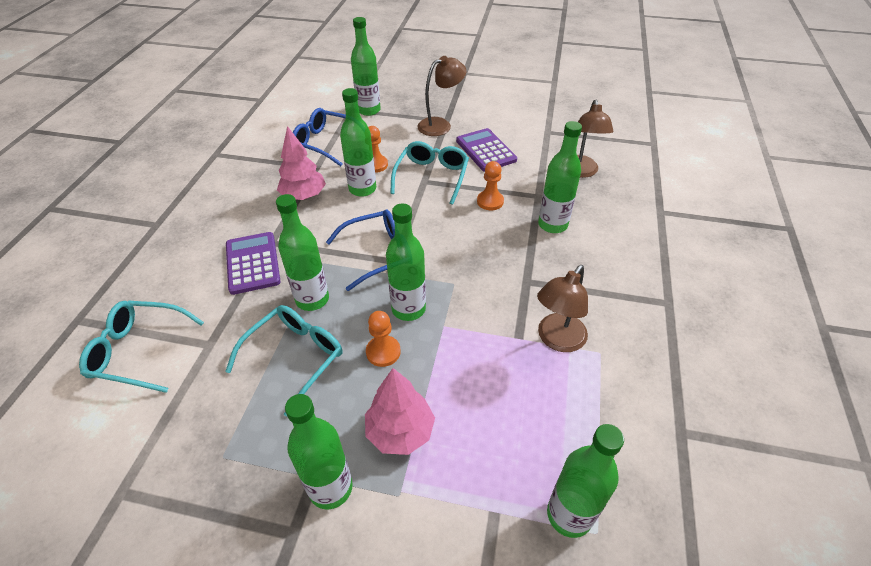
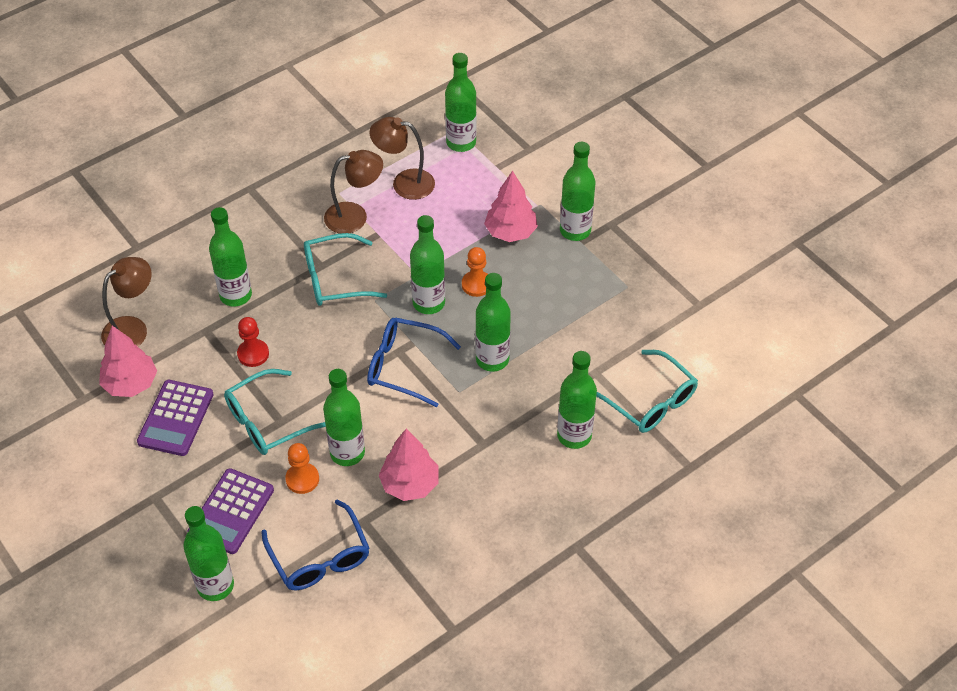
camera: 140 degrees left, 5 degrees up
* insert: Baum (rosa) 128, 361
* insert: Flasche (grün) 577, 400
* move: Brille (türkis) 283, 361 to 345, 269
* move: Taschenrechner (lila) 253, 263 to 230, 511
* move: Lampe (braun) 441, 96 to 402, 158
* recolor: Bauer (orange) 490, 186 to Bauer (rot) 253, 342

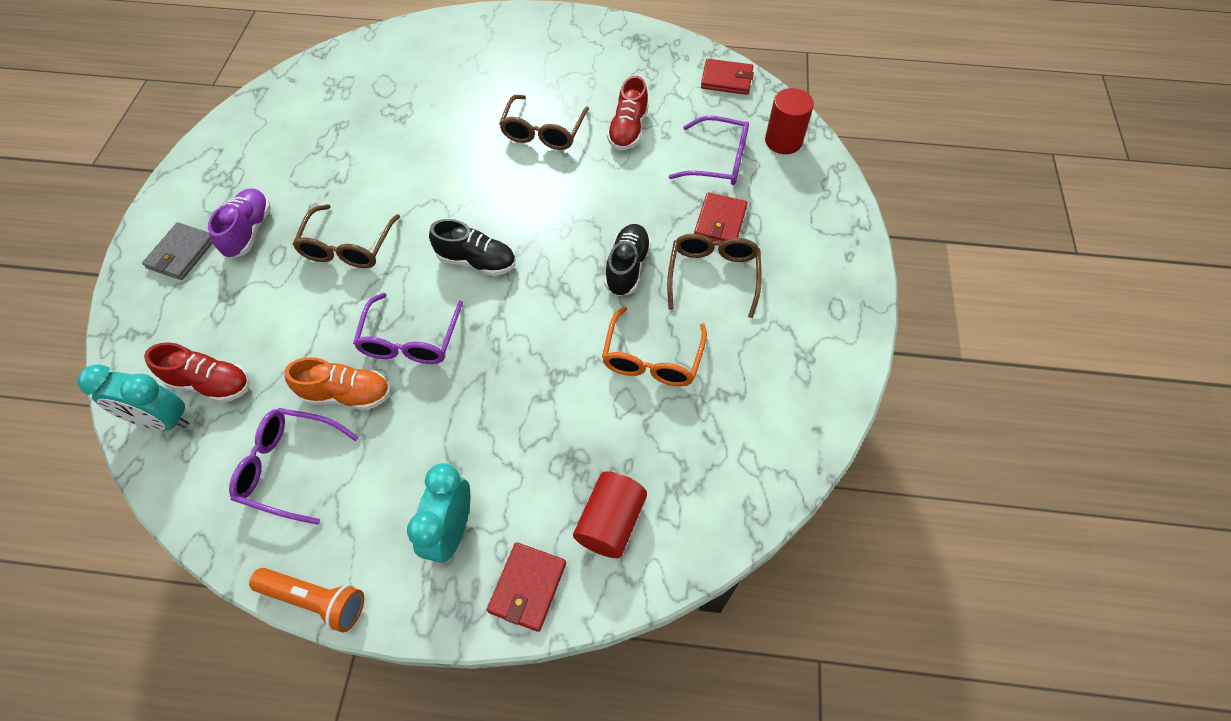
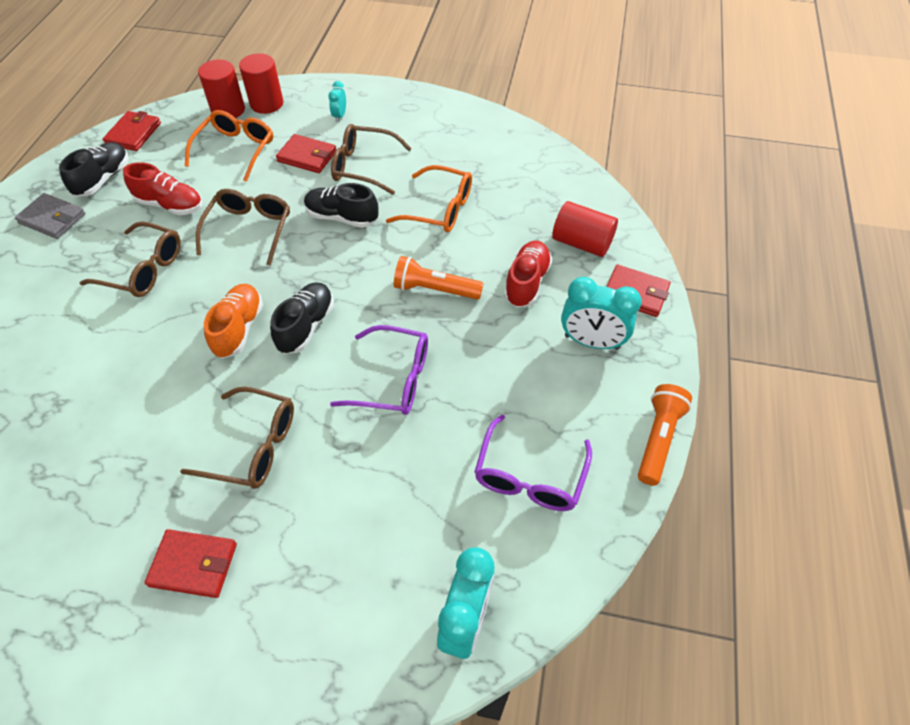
camera: 85 degrees left, 5 degrees down
* insert: Schuh (schwarz) 94, 169
* insert: Brille (braun) 243, 227
* insert: Vollzylinder (rot) 261, 83
* insert: Wecker (türkis) 337, 101
* insert: Taschenlampe (orange) 439, 278
* move: Geldbörse (grau) 177, 251 to 50, 216
* move: Schuh (rot) 197, 372 to 528, 274
* move: Schuh (orange) 337, 383 to 233, 321
* replace: Schuh (lila) 239, 223 to Geldbörse (rot) 191, 563
* recolor: Brille (lila) 708, 150 to Brille (orange) 229, 146

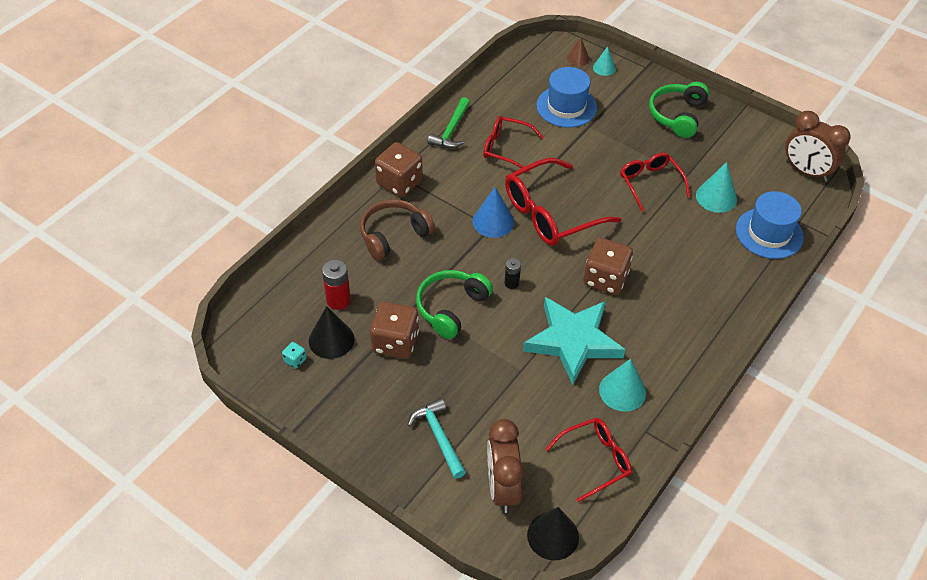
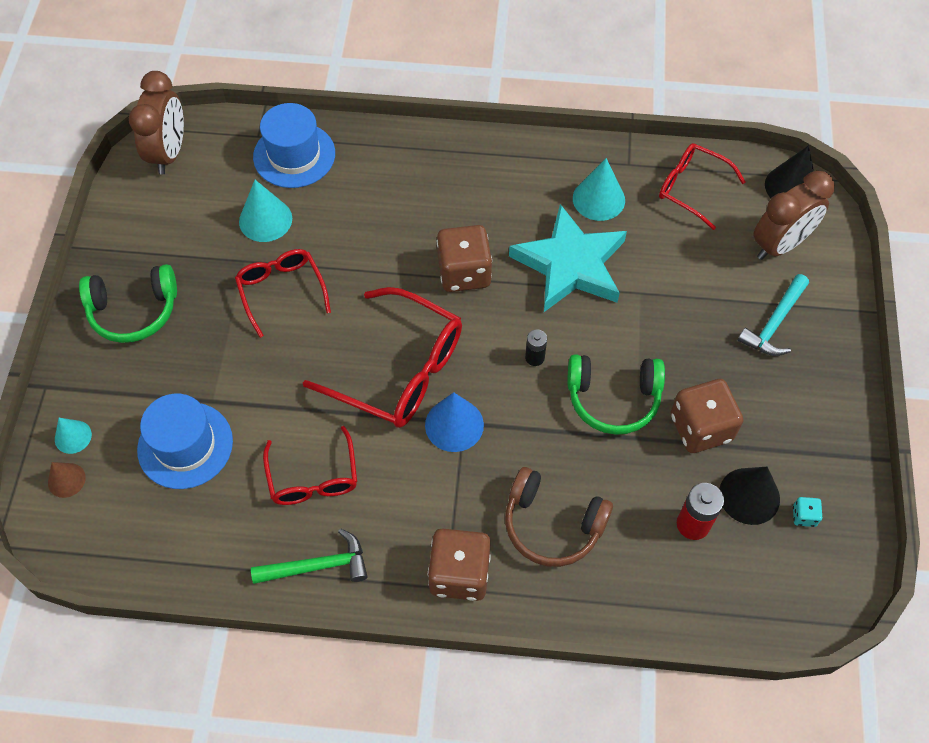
camera: 120 degrees left, 10 degrees up
* rotate: Brille (rot) 655, 182 = 283, 293 120 degrees clockwise

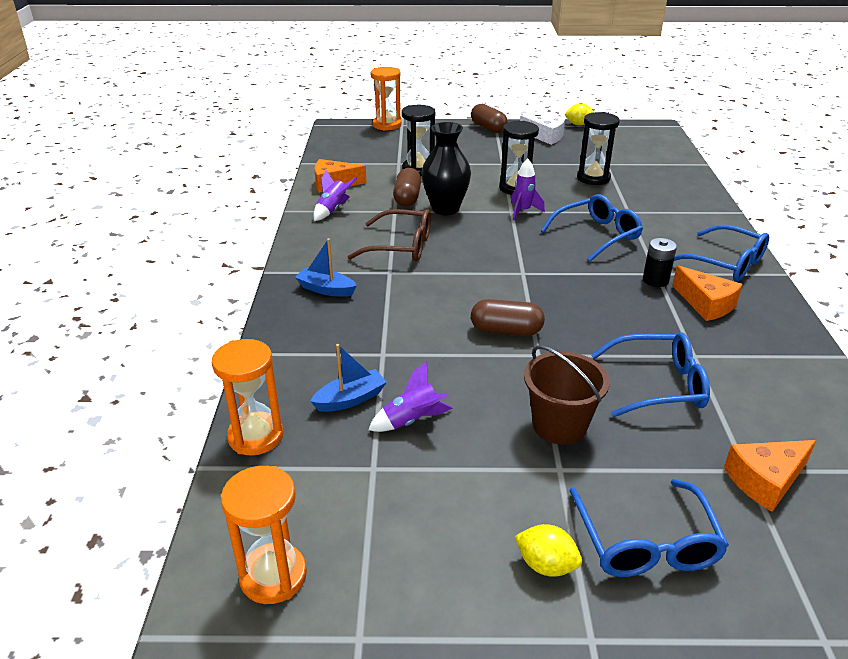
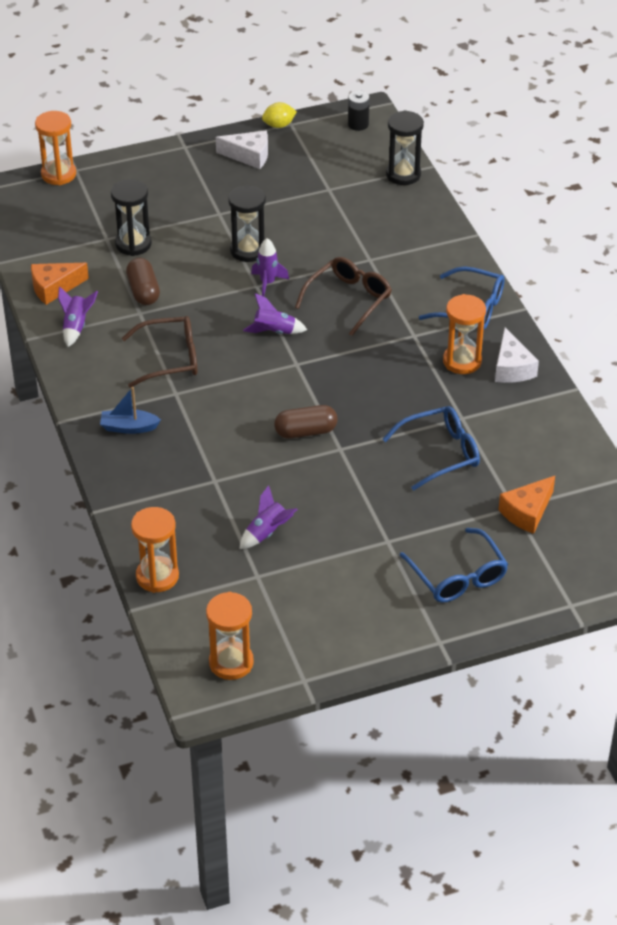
camera: 20 degrees left, 10 degrees up
* delete: Boot (blau) 348, 378
* delete: Vase (schwarz) 446, 168
* delete: Kapsel (braun) 489, 118
* delete: Zitrone (gelb) 548, 550
* delete: Eimer (braun) 567, 395
* insert: Rakete (lila) 275, 313
* insert: Käse (weiß) 517, 355
* move: Sanduhr (schwarz) 598, 148 to 405, 147
* move: Batterie (schwarz) 660, 262 to 359, 110
* replace: Käse (orange) 707, 293 to Sanduhr (orange) 464, 334
* recolor: Brille (blau) 592, 228 to Brille (braun) 343, 296

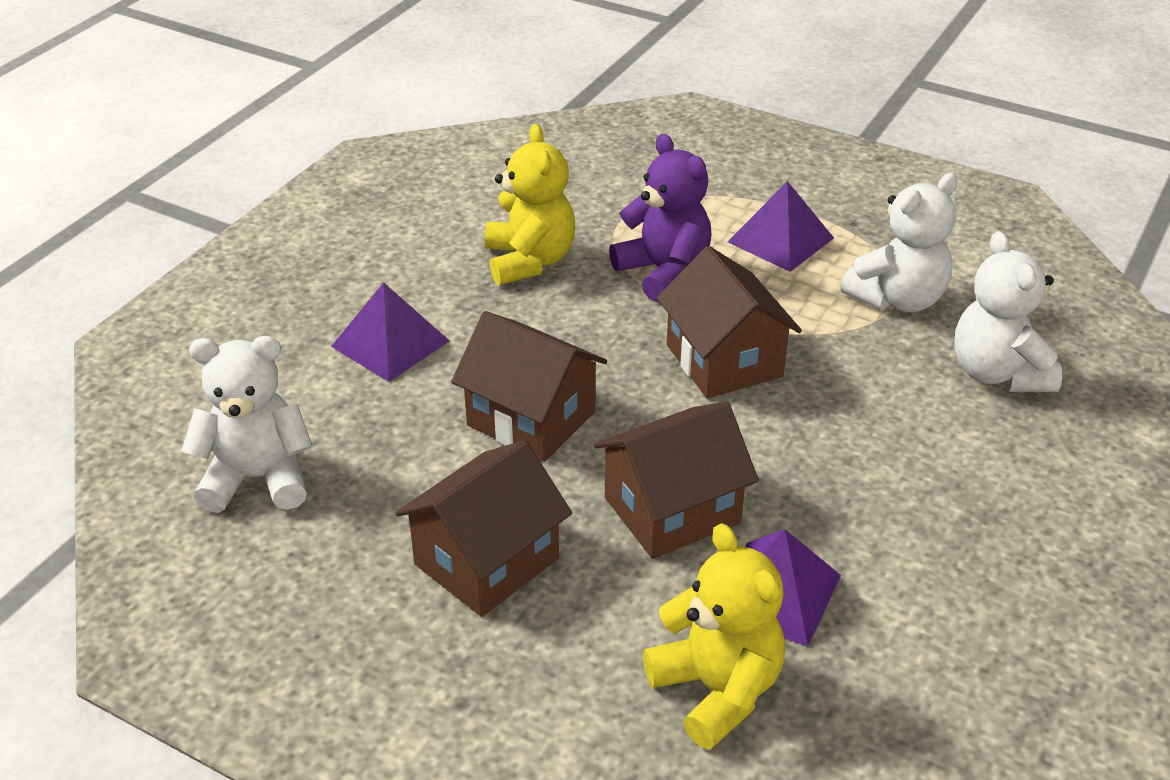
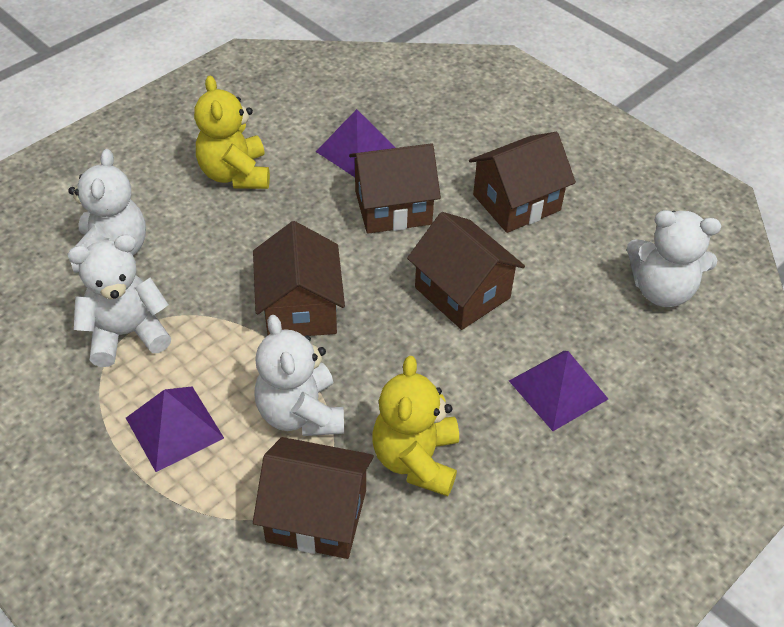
camera: 165 degrees left, 10 degrees up
* insert: Haus (braun) 313, 498
* move: Teddybär (gelb) 714, 636 to 232, 132
* recolor: Teddybär (lila) 660, 218 to Teddybär (weiß) 299, 375

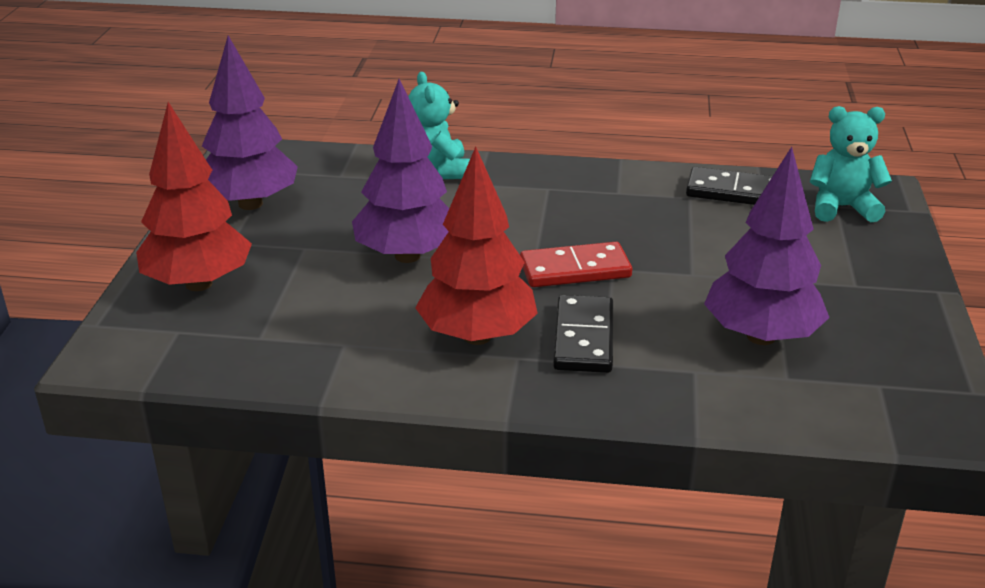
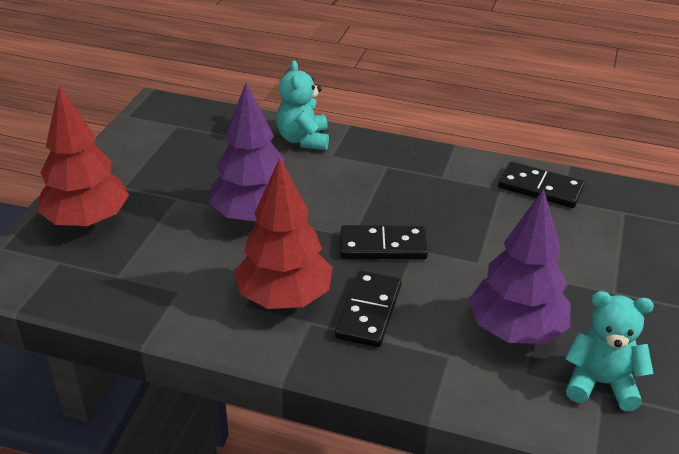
camera: 10 degrees right, 5 degrees up
* delete: Baum (lila) 250, 123
* move: Teddybär (türkis) 851, 164 to 609, 351
* recolor: Dominostein (rot) 576, 264 to Dominostein (schwarz) 384, 242

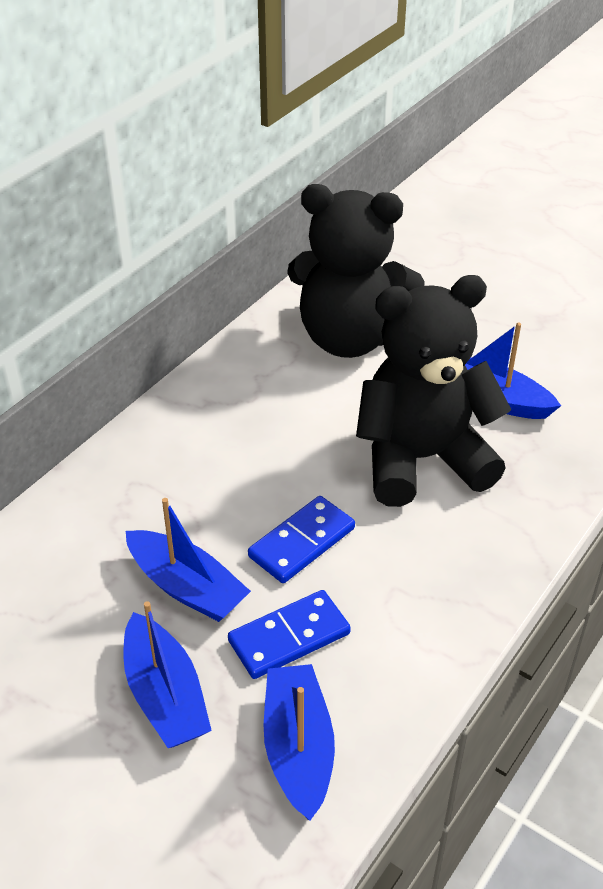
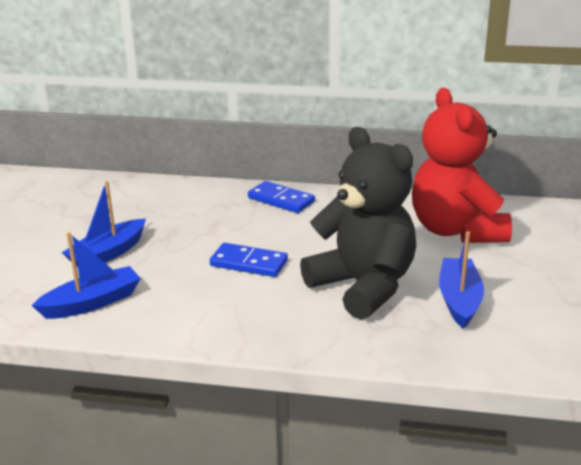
camera: 65 degrees right, 15 degrees down
* delete: Boot (blau) 188, 560
* move: Dominostein (blau) 289, 634 to 281, 197
* recolor: Teddybär (schwarz) 356, 271 to Teddybär (rot) 462, 165

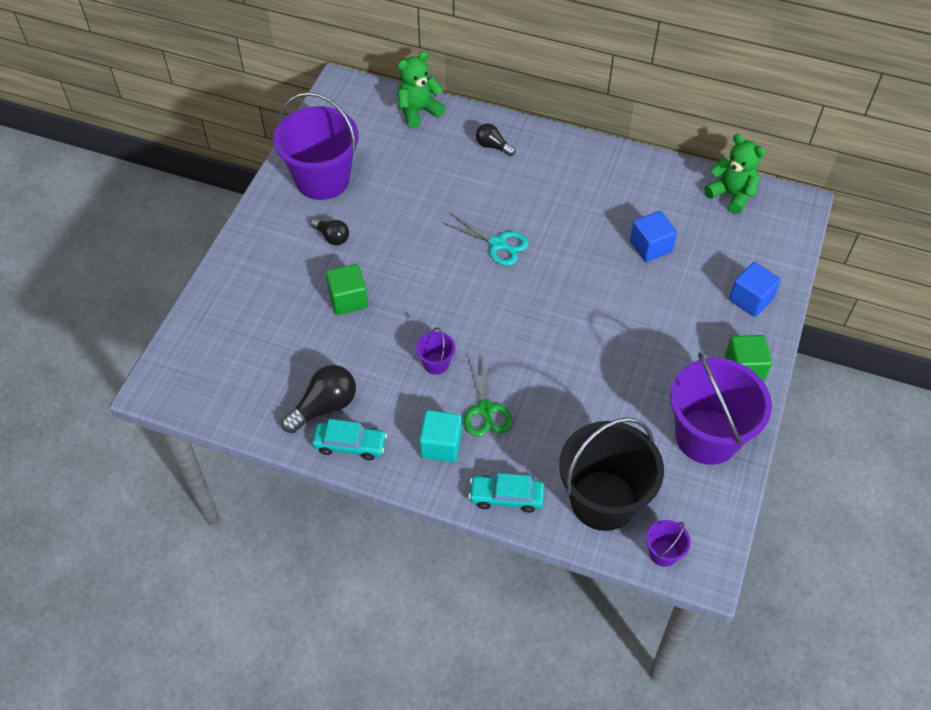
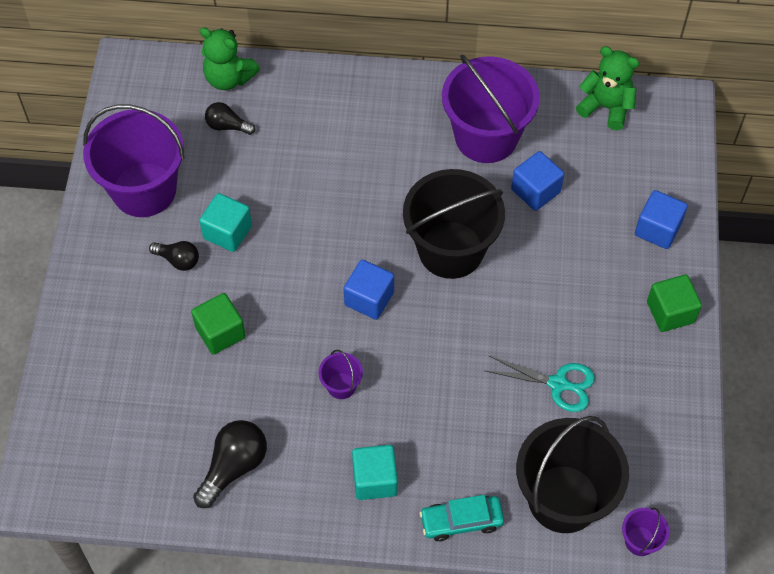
camera: 15 degrees left, 5 degrees up
* delete: Auto (türkis) 349, 439
* delete: Schere (grün) 488, 395
* insert: Kubus (türkis) 225, 222
* insert: Kubus (blau) 369, 290
* insert: Eimer (schwarz) 454, 224
* move: Schere (türkis) 486, 239 to 540, 384
* move: Glühbirne (schwarz) 495, 139 to 230, 118
* move: Eimer (lila) 721, 408 to 491, 108
* rotate: Teddybär (grün) 421, 89 = 230, 58 105 degrees counterclockwise

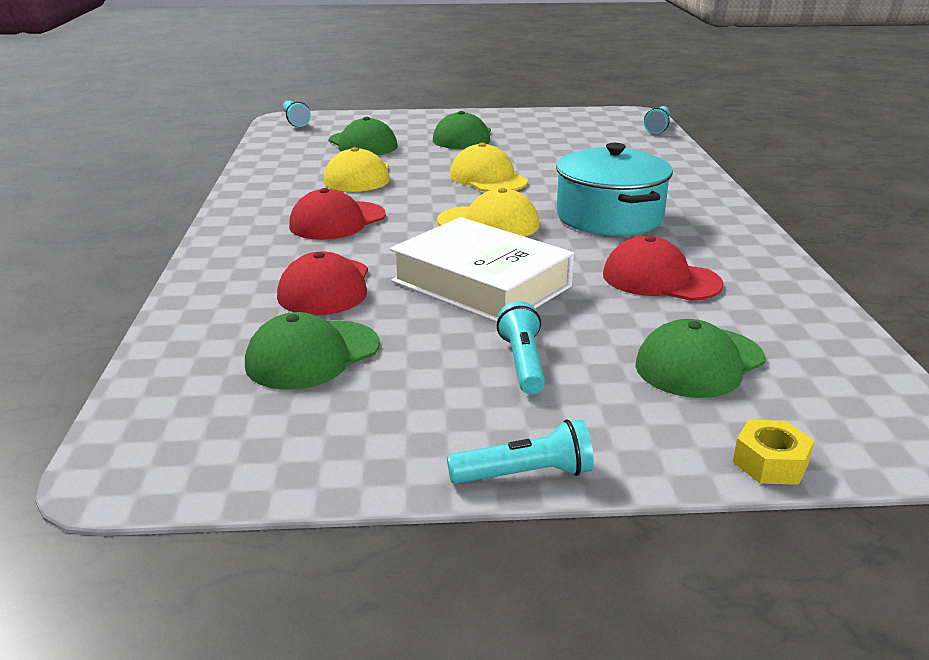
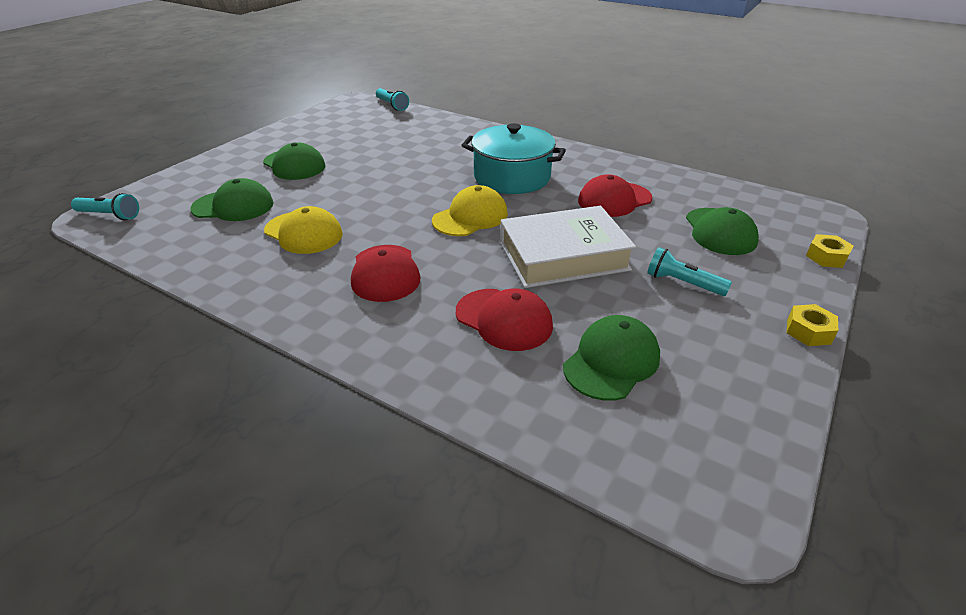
camera: 55 degrees left, 10 degrees up
* delete: Kappe (gelb) 489, 167
* replace: Taschenlampe (türkis) 520, 451 to Sechskantmutter (gelb) 812, 325
* rotate: Kappe (grün) 312, 351 = 611, 358 135 degrees counterclockwise

